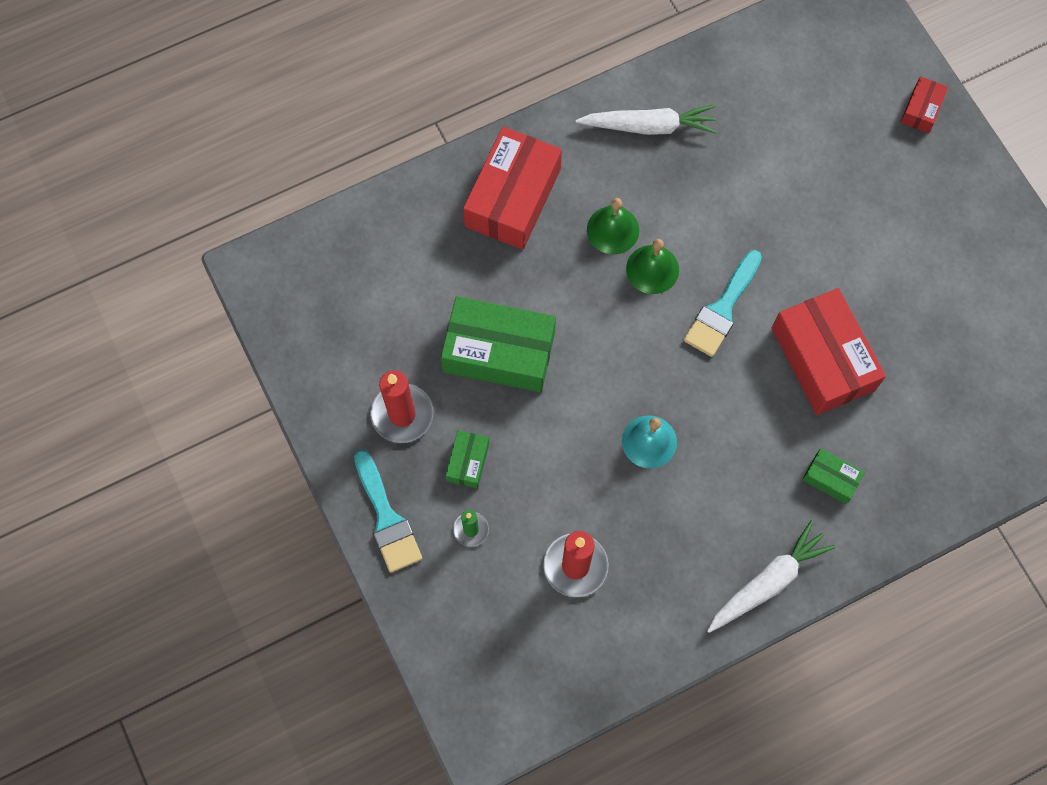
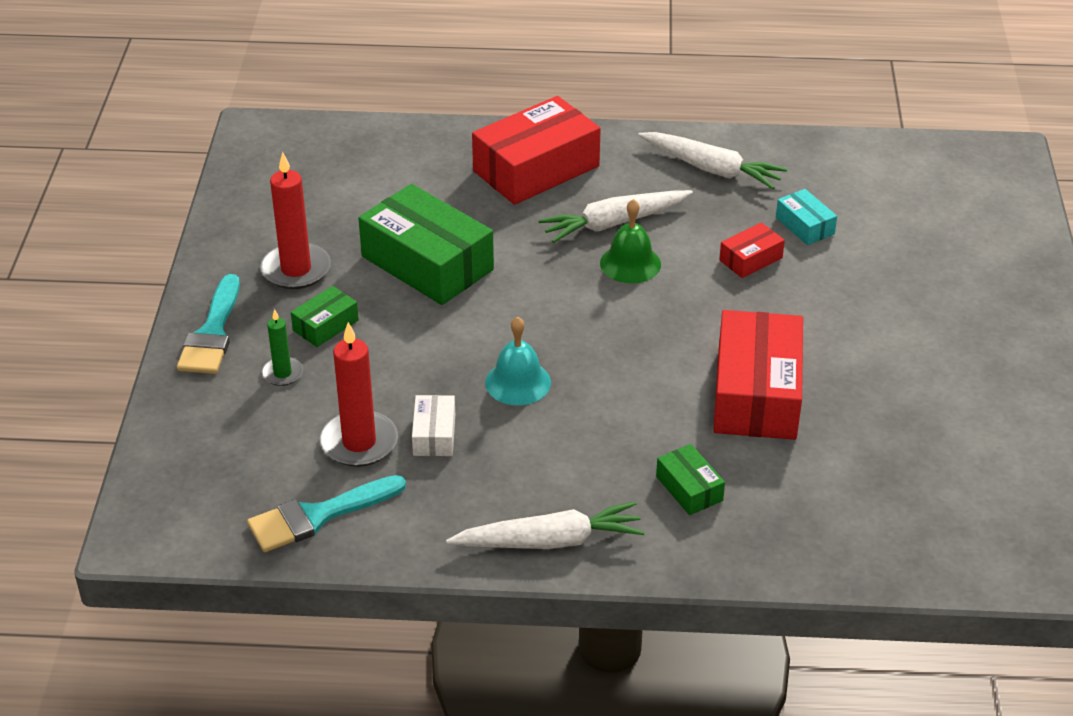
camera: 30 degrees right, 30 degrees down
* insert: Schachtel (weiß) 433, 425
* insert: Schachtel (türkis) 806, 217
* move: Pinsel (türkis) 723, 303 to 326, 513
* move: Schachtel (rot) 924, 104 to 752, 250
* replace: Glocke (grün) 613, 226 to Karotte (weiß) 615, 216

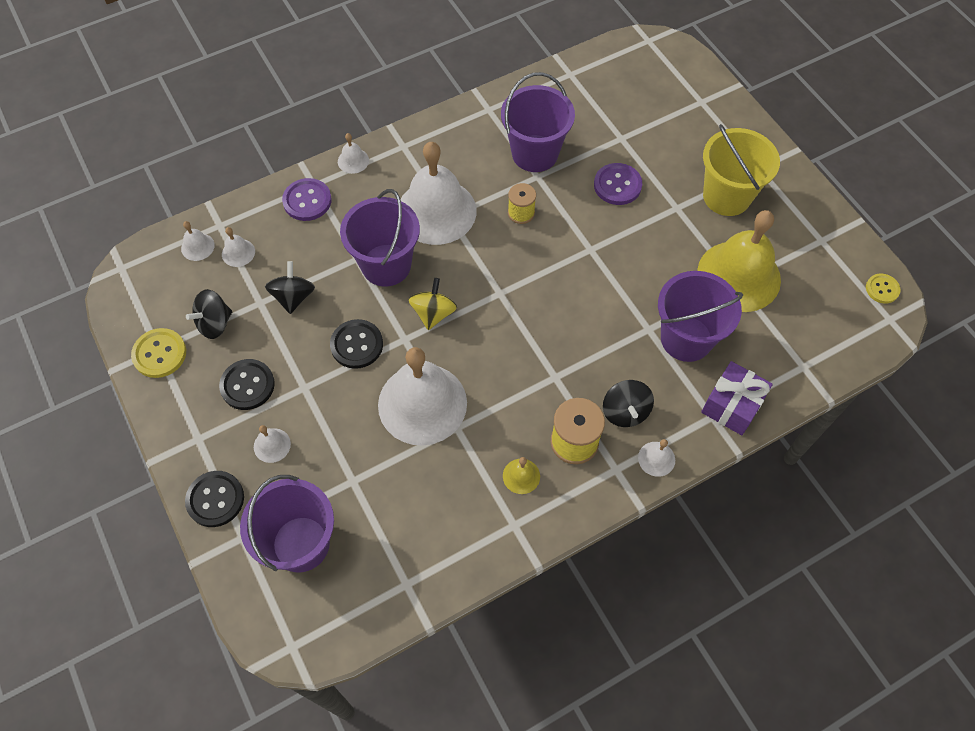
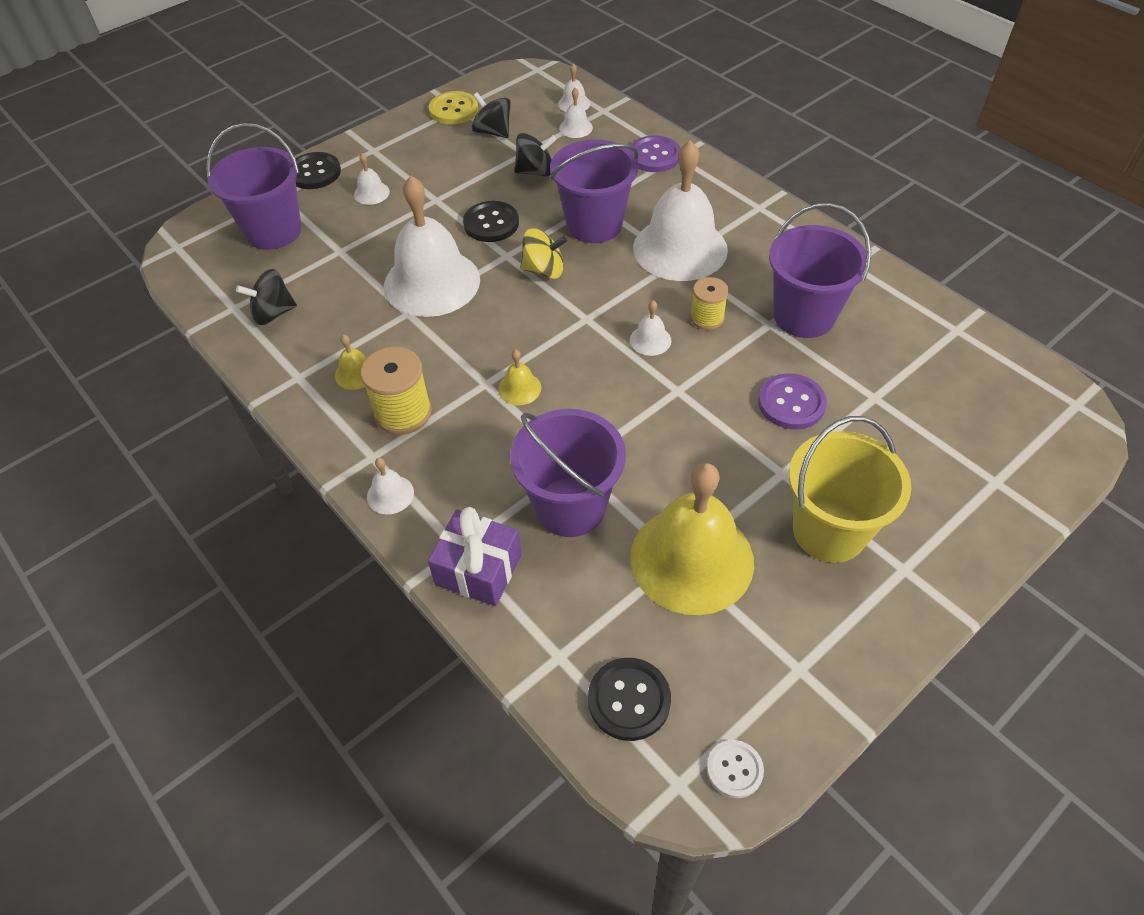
camera: 80 degrees right, 10 degrees down
* insert: Glocke (gelb) 519, 377
* move: Knopf (schwarz) 247, 384 to 629, 699
* move: Glocke (weiß) 353, 153 to 651, 328
* move: Kreisel (schwarz) 628, 403 to 266, 297
* recolor: Knopf (gelb) 883, 289 to Knopf (weiß) 735, 769

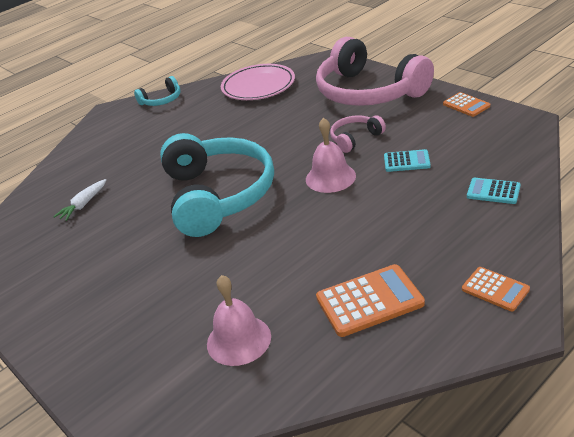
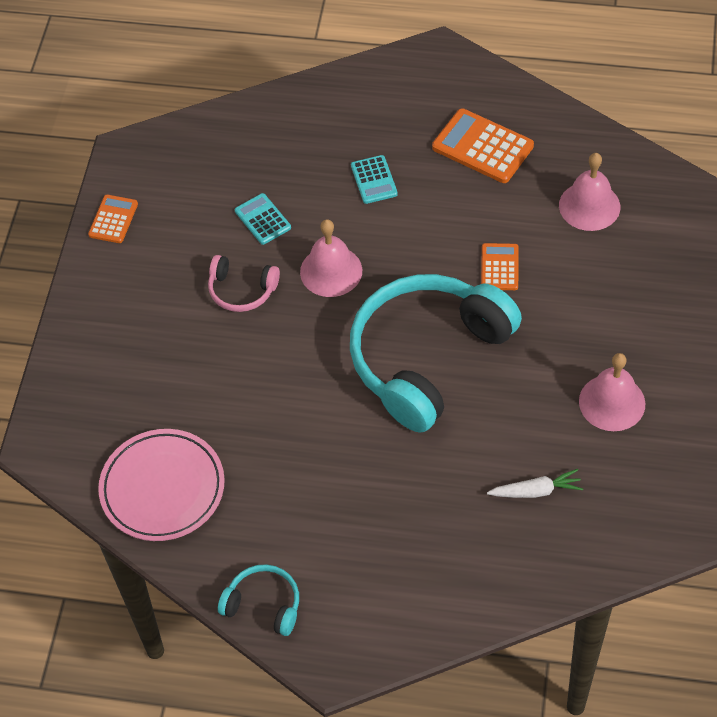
camera: 130 degrees left, 20 degrees up
* delete: Kopfhörer (rosa) 375, 71
* insert: Glocke (rosa) 612, 392
* move: Taschenrechner (orange) 496, 289 to 500, 266
* move: Taschenrechner (türkis) 494, 191 to 374, 179

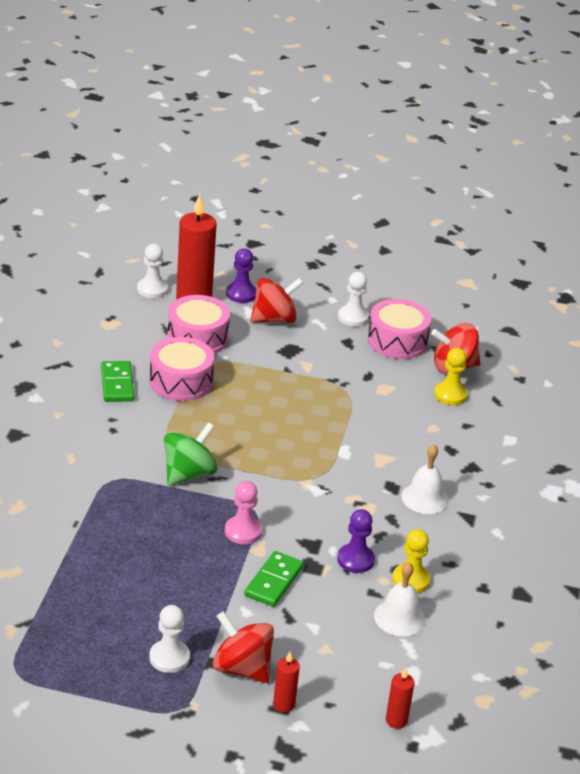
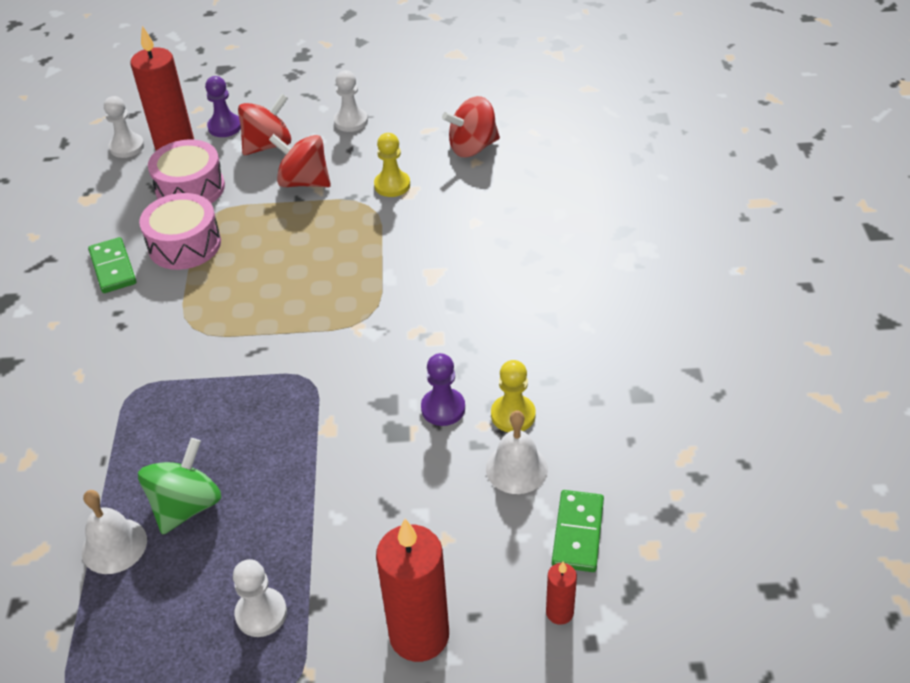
camera: 10 degrees left, 10 degrees up
* delete: Bauer (rosa) 243, 512
* delete: Trommel (rosa) 399, 329
* move: Kreisel (grün) 190, 453 to 179, 486
* move: Kreisel (rot) 243, 647 to 300, 160
* move: Dominostein (grün) 274, 579 to 578, 531
* move: Glocke (weiß) 425, 479 to 114, 532
* move: Bauer (gelb) 450, 376 to 392, 165
* resize: Kerze (rot) 286, 682 = 412, 590 x2.14

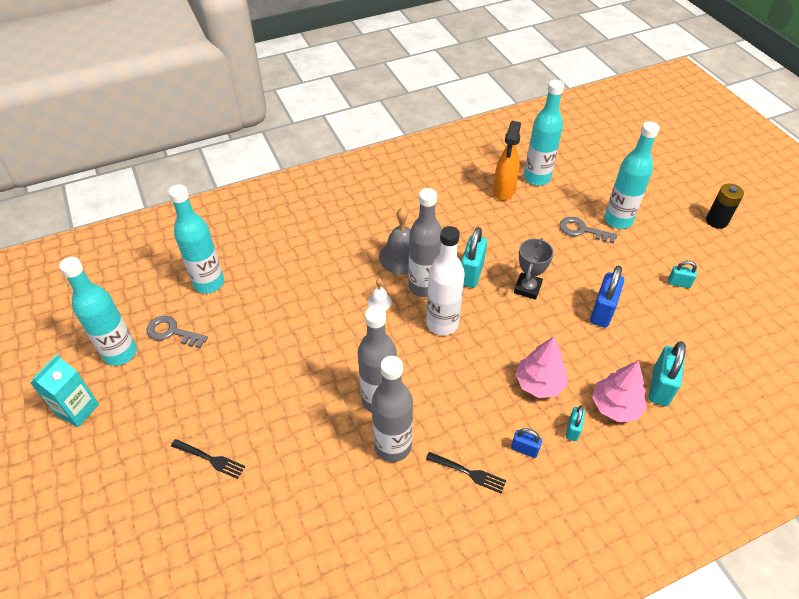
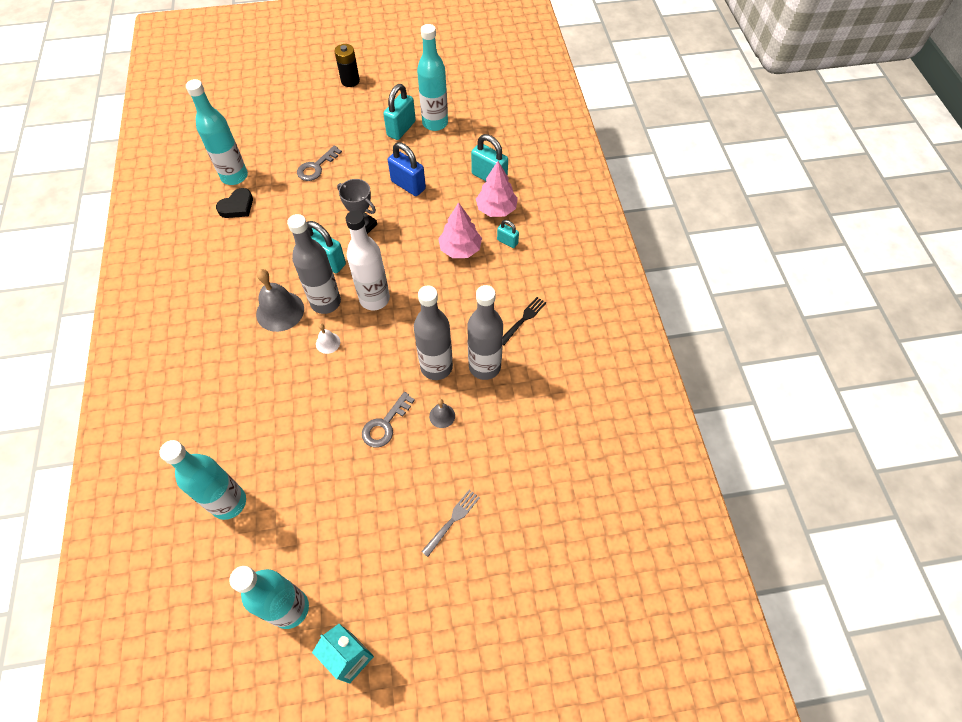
camera: 75 degrees left, 10 degrees up
* delete: Vorhängeschloss (blau) 526, 443
* insert: Glocke (grau) 442, 413
* move: Schlüssel (grau) 177, 332 to 388, 420
* move: Flasche (türkis) 632, 175 to 432, 77
* replace: Sprühflasche (orange) 507, 161 to Herz (schwarz) 234, 203
* recolor: Gabel (schwarz) 208, 459 to Gabel (grau) 450, 523
* resize: Vorhängeschloss (türkis) 682, 274 = 399, 112 x1.81

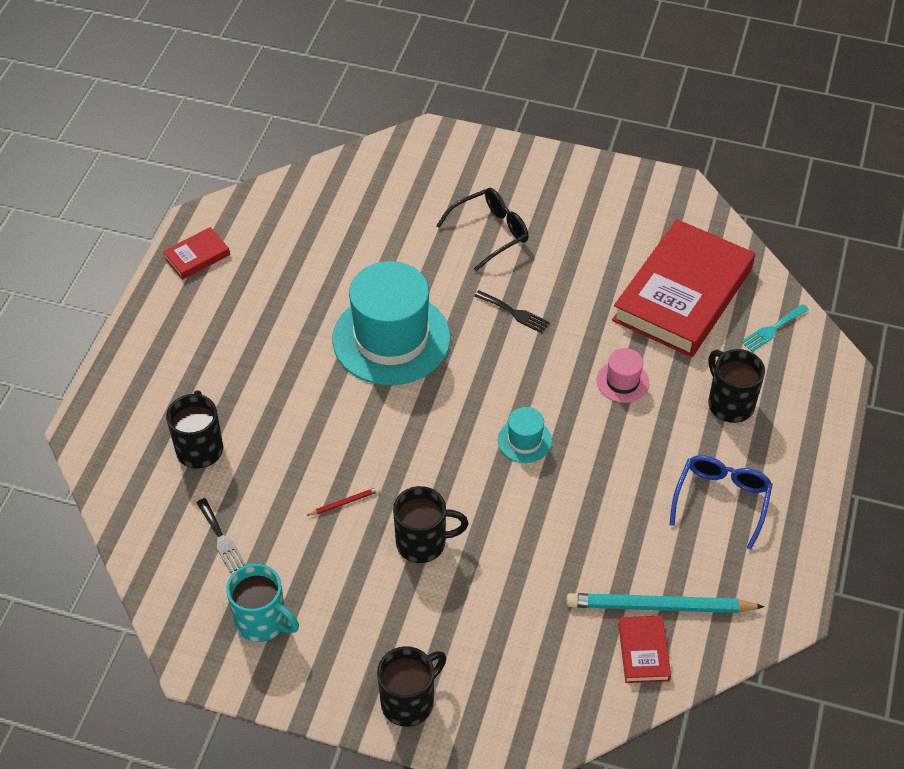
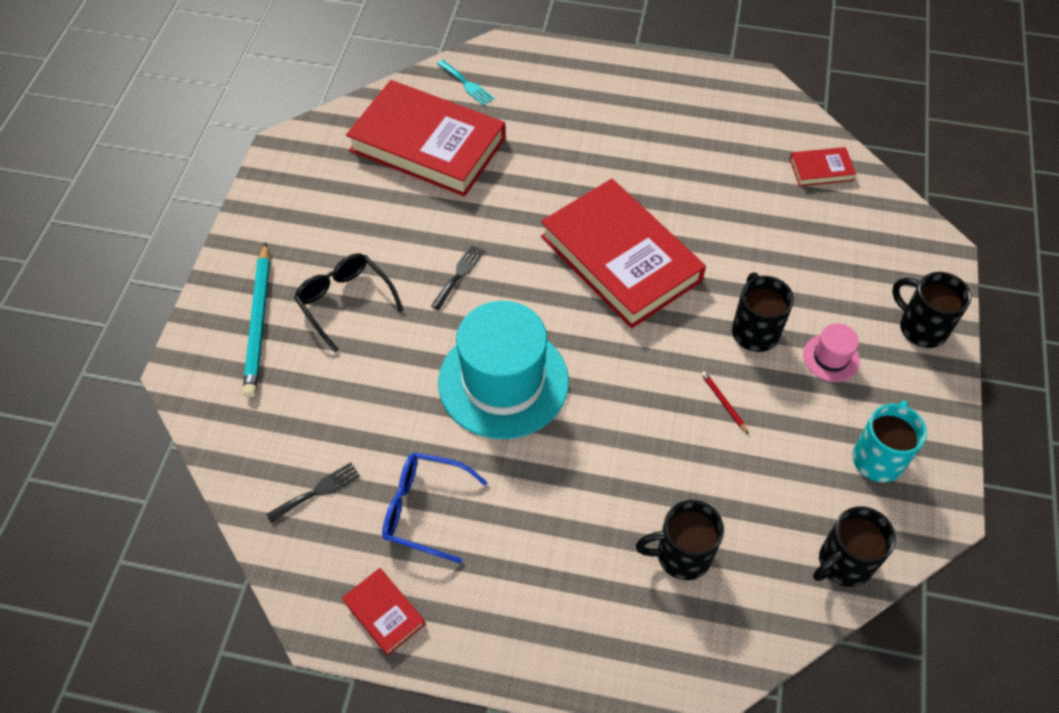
camera: 95 degrees left, 5 degrees up
* move: Gabel (schwarz) 221, 535 to 313, 492
* move: Bleistift (türkis) 665, 603 to 256, 320
* move: Hut (rosa) 623, 375 to 831, 352
* move: Brille (blau) 721, 502 to 434, 508
* move: Tasse (schwarz) 736, 386 to 854, 546
* replace: Hut (türkis) 525, 435 to Buch (rot) 623, 253

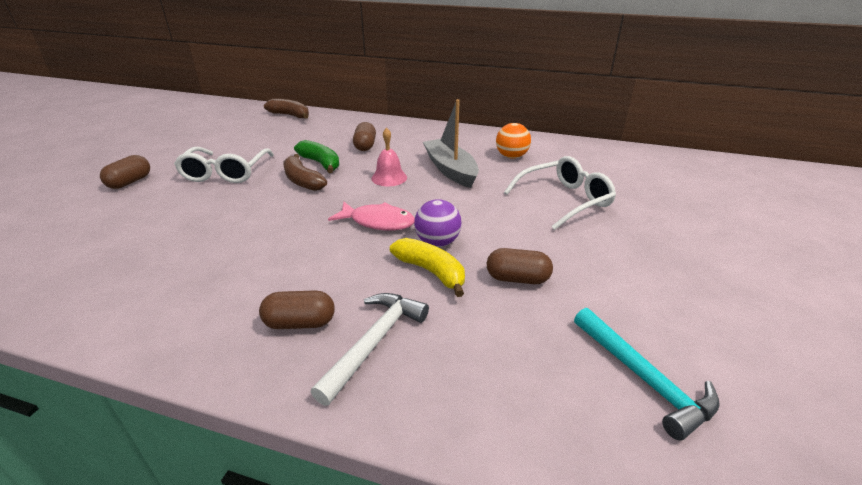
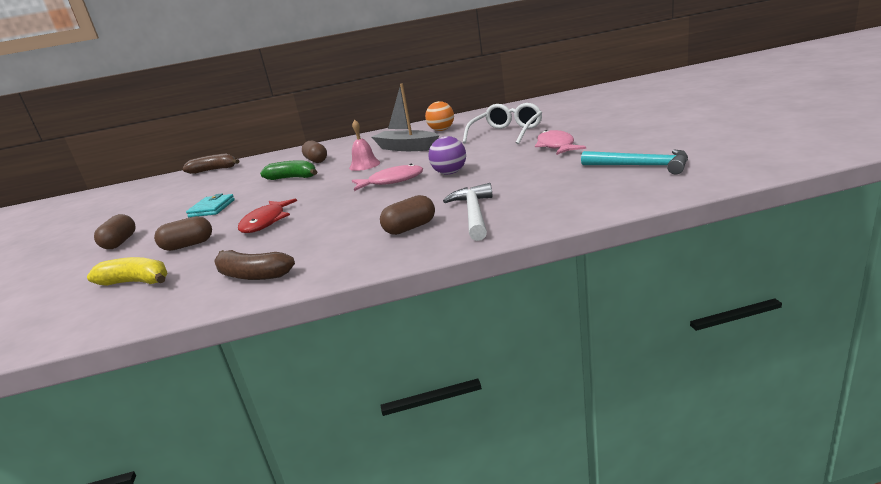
camera: 25 degrees left, 10 degrees down
* insert: Fisch (rot) 267, 216
* insert: Fisch (rosa) 560, 142
* move: Banane (braun) 305, 172 to 254, 265
* move: Banane (gelb) 427, 267 to 127, 271
* move: Kapsel (braun) 520, 266 to 183, 233
* replace: Brille (weiß) 224, 165 to Geldbörse (türkis) 210, 205

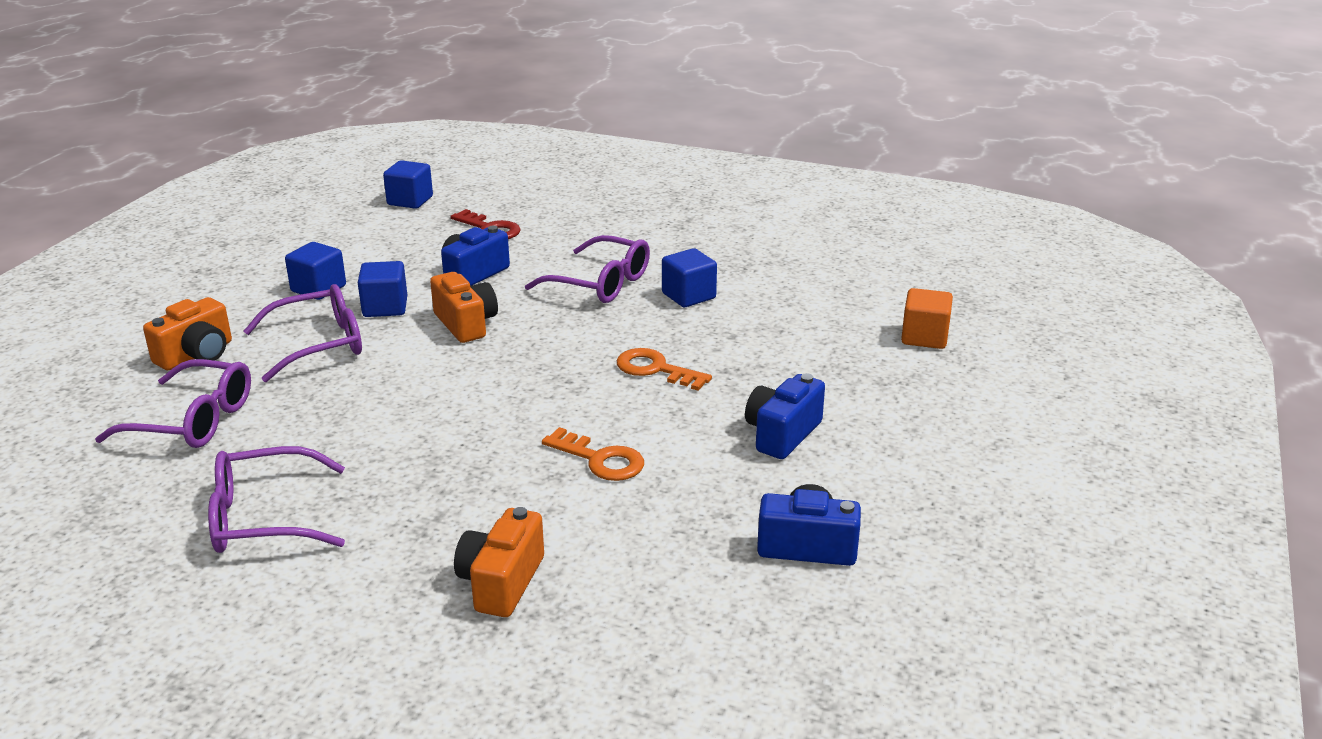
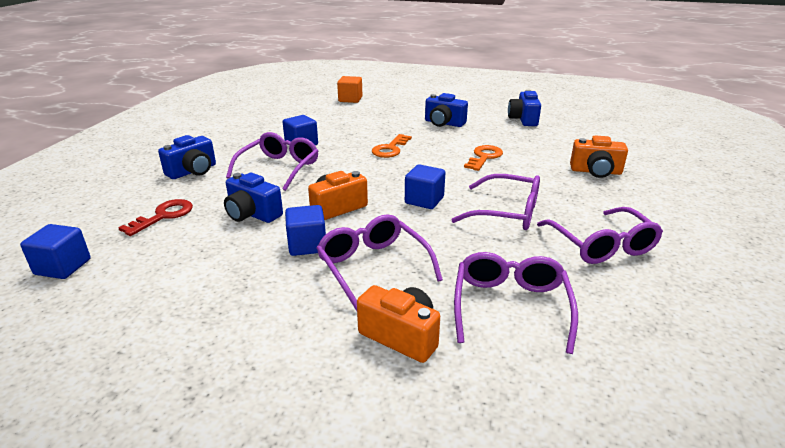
camera: 95 degrees left, 0 degrees up
* insert: Kamera (blau) 187, 157
* insert: Brille (lila) 495, 202
* move: Kubus (blau) 315, 271 to 425, 186

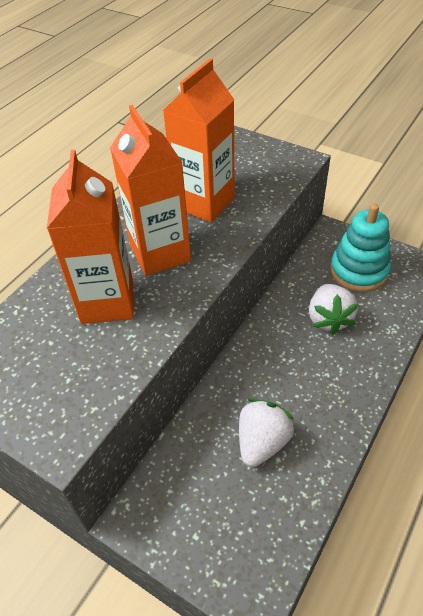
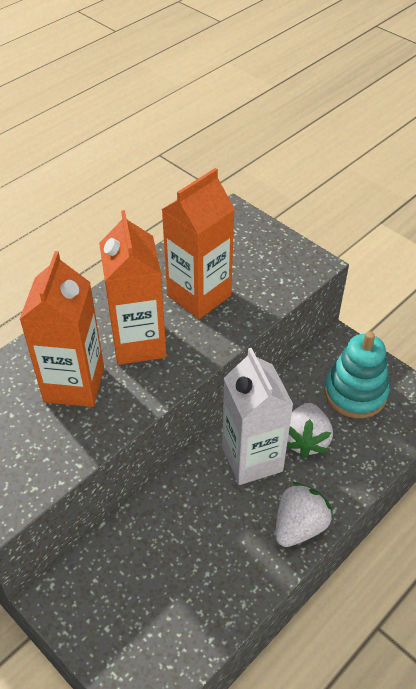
camera: 10 degrees right, 0 degrees up
* insert: Getränkekarton (weiß) 258, 416
* move: Erdbeere (weiß) 267, 433 to 304, 514

